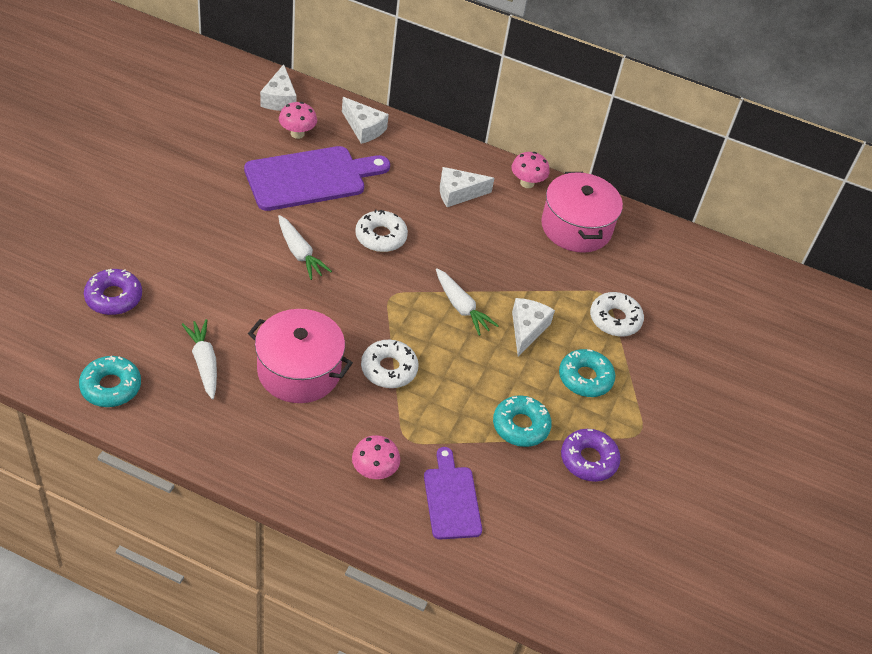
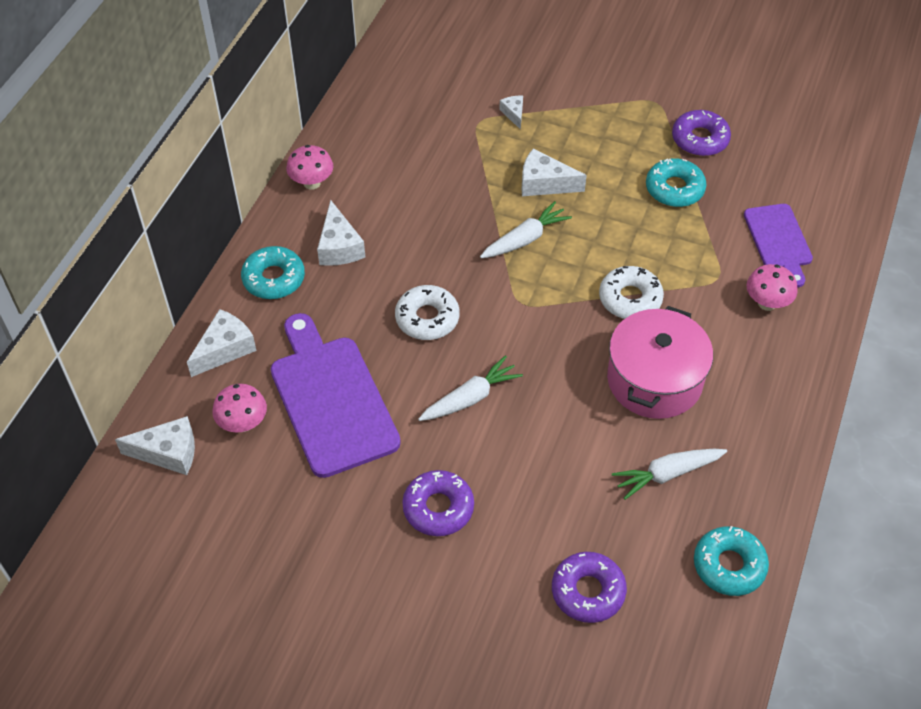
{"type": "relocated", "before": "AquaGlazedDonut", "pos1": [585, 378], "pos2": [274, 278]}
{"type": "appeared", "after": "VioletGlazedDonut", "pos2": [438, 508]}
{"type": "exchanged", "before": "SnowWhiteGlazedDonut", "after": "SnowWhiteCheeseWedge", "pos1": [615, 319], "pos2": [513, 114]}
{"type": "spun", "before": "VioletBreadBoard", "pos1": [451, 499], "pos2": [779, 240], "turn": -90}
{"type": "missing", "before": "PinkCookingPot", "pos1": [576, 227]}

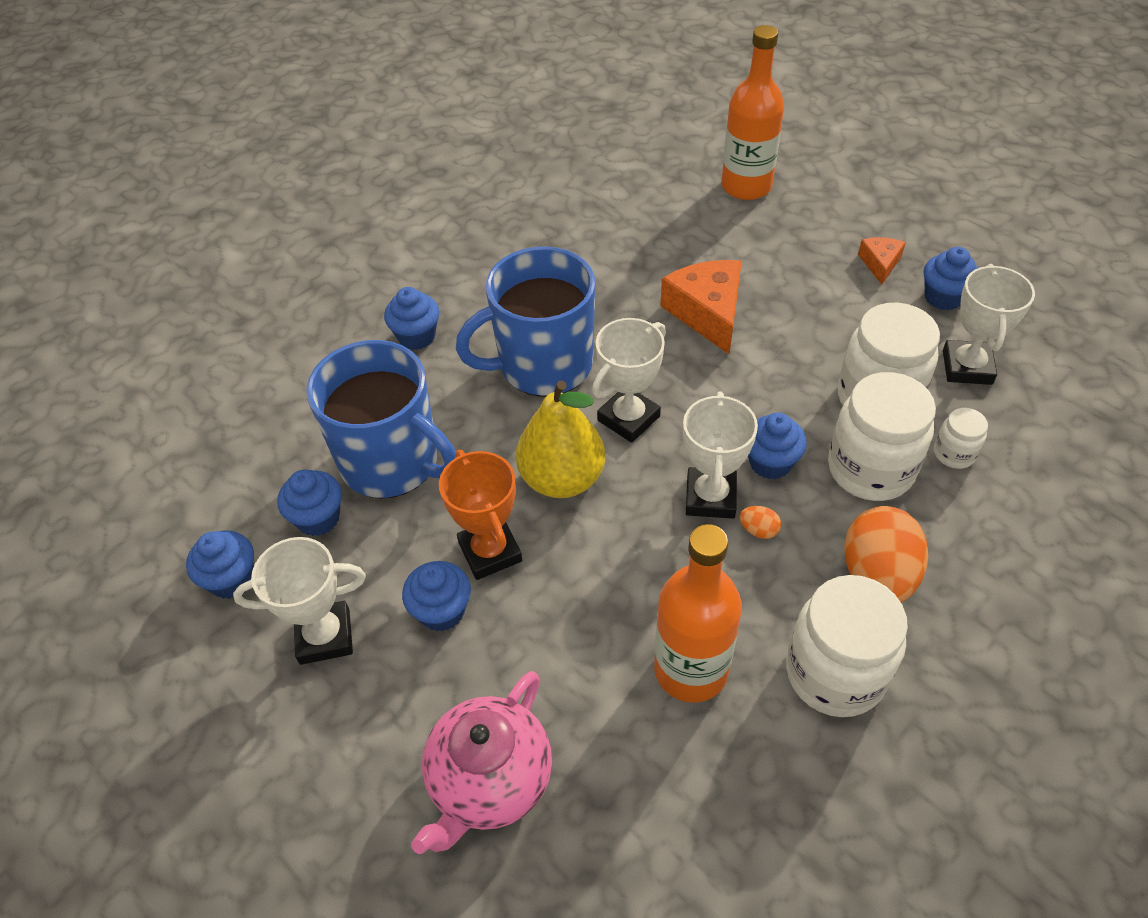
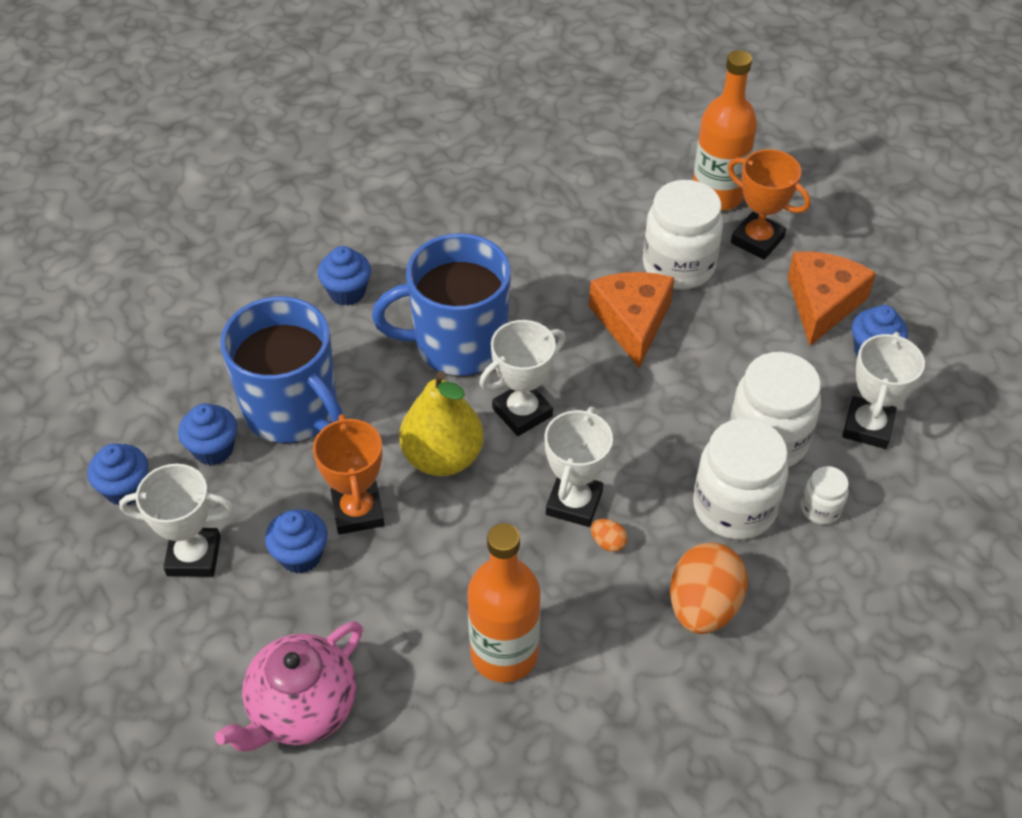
{"type": "relocated", "before": "SnowWhiteJamJar", "pos1": [835, 673], "pos2": [678, 266]}
{"type": "appeared", "after": "BrightOrangeAwardCup", "pos2": [757, 240]}
{"type": "size", "before": "BrightOrangeCheeseWedge", "pos1": [880, 264], "pos2": [822, 303], "scale": 1.88}
{"type": "missing", "before": "BlueFairyCake", "pos1": [770, 463]}

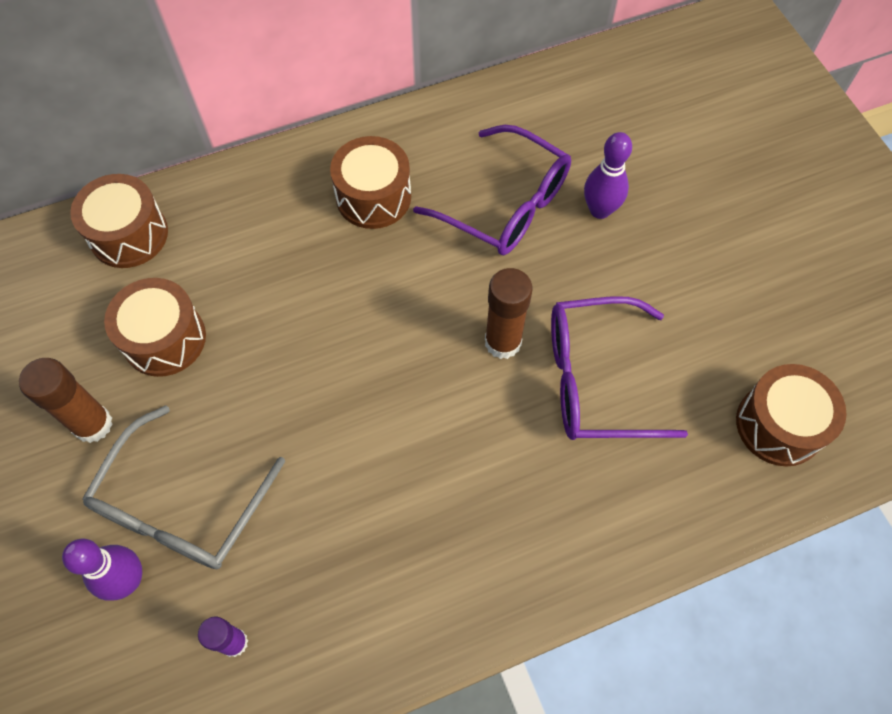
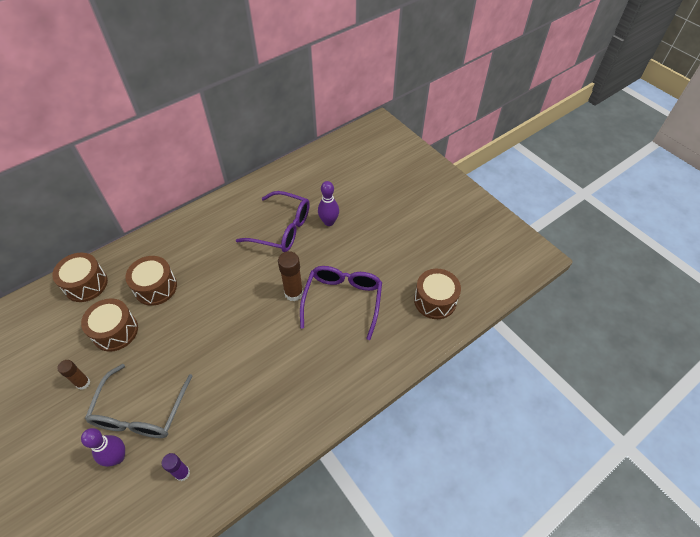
{"type": "size", "before": "RussetStickOfGlue", "pos1": [93, 424], "pos2": [83, 383], "scale": 0.64}
{"type": "relocated", "before": "RussetToyDrum", "pos1": [373, 197], "pos2": [155, 287]}
{"type": "spun", "before": "VioletEyeglasses", "pos1": [595, 379], "pos2": [343, 300], "turn": 120}

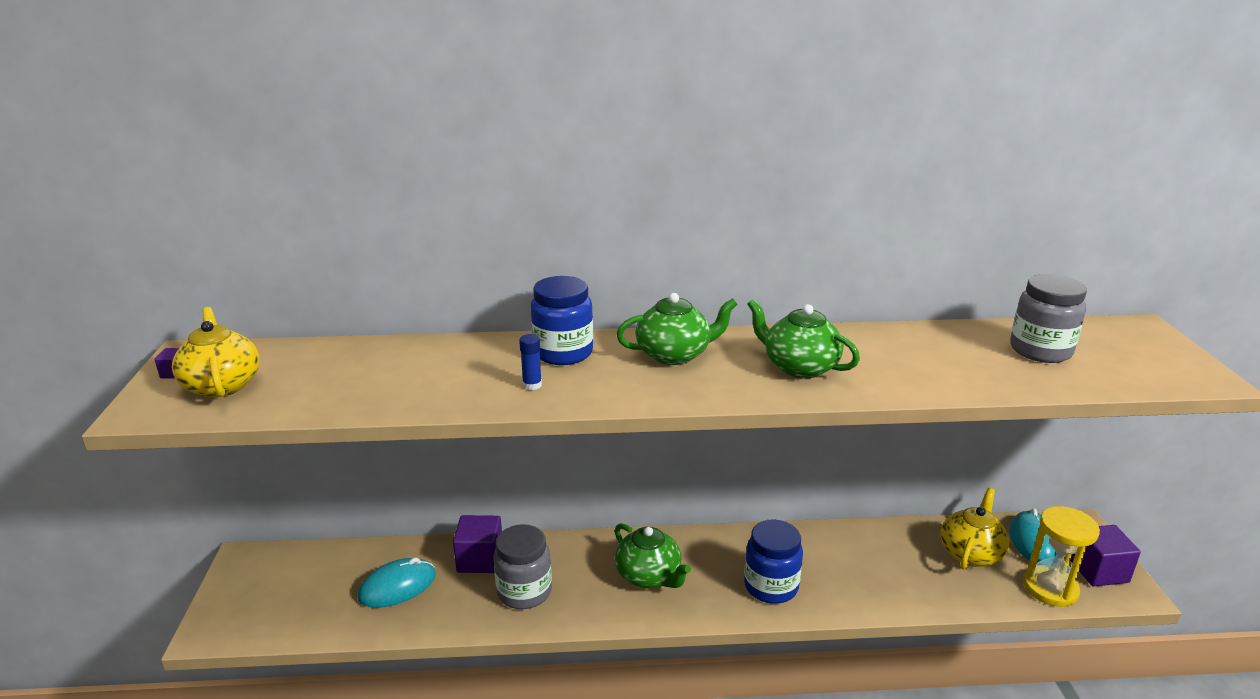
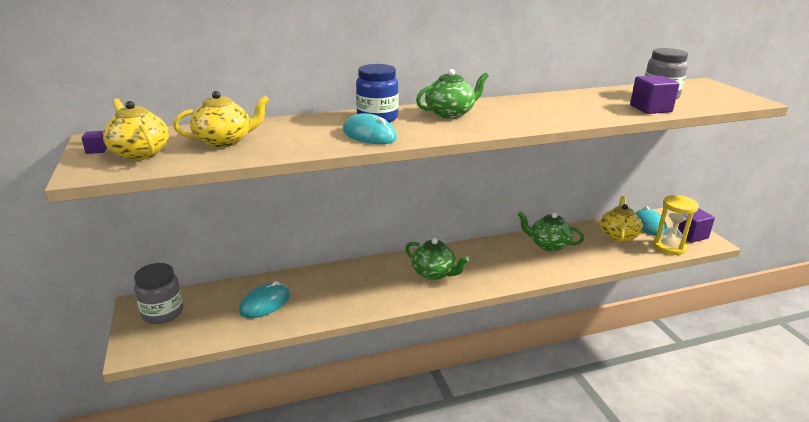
{"type": "relocated", "before": "GreyJamJar", "pos1": [524, 592], "pos2": [163, 313]}
{"type": "appeared", "after": "GoldenChinaTeapot", "pos2": [224, 141]}
{"type": "exchanged", "before": "BlueStickOfGlue", "after": "AquaComputerMouse", "pos1": [532, 385], "pos2": [369, 135]}
{"type": "relocated", "before": "LeafGreenChinaTeapot", "pos1": [799, 367], "pos2": [548, 245]}
{"type": "relocated", "before": "VioletSolidCube", "pos1": [480, 559], "pos2": [650, 108]}
{"type": "missing", "before": "BlueJamJar", "pos1": [771, 586]}

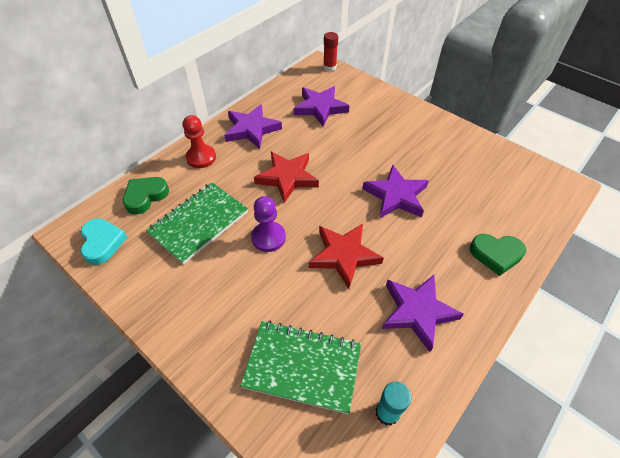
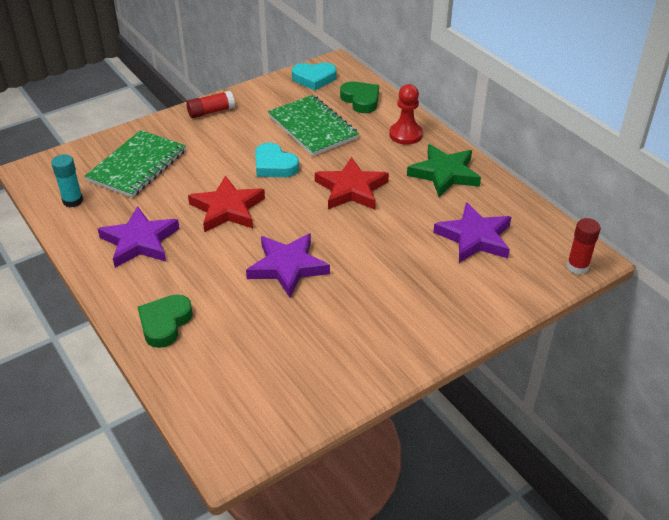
{"type": "appeared", "after": "ScarletStickOfGlue", "pos2": [211, 112]}
{"type": "exchanged", "before": "VioletGamePawn", "after": "AquaHeart", "pos1": [268, 237], "pos2": [274, 165]}
{"type": "colour", "before": "VioletStarShape", "after": "LeafGreenStarShape", "pos1": [252, 129], "pos2": [444, 174]}

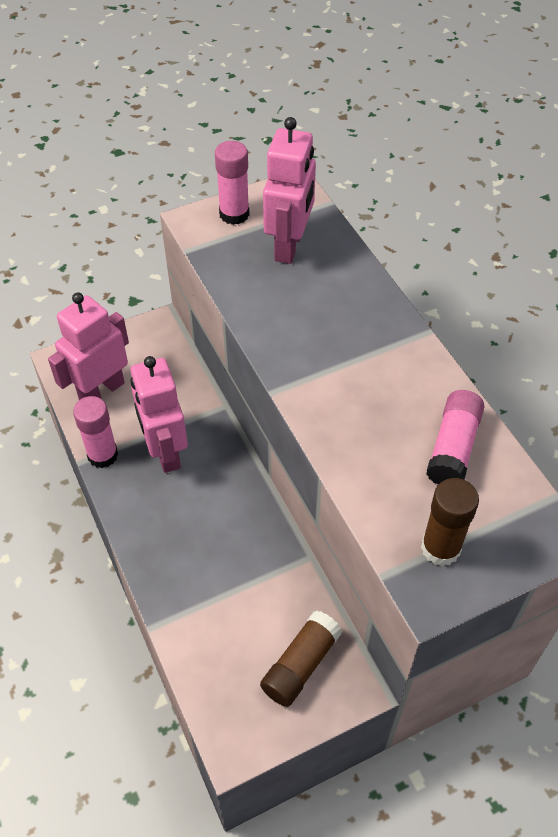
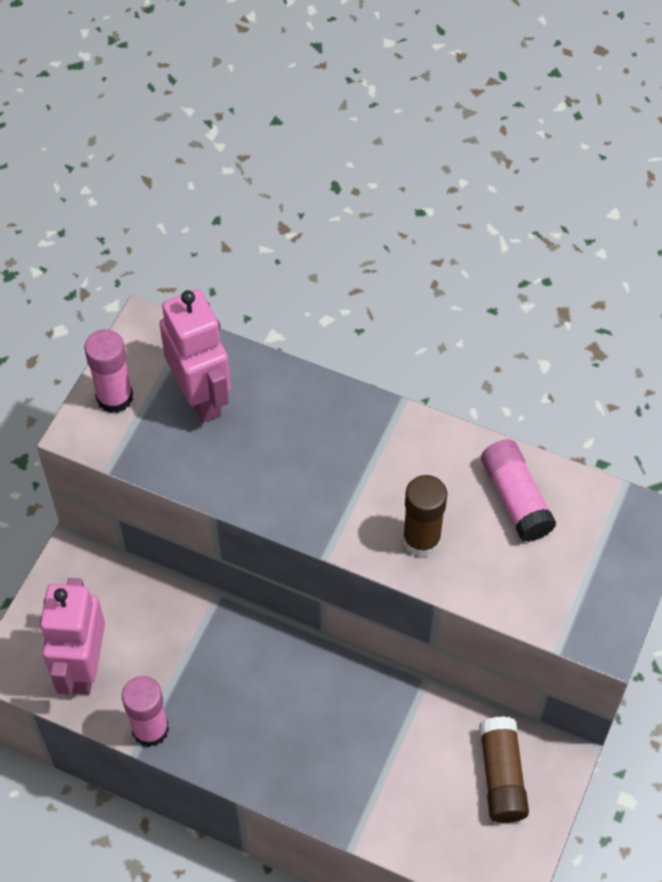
{"type": "relocated", "before": "RussetStickOfGlue", "pos1": [440, 548], "pos2": [421, 540]}
{"type": "missing", "before": "PinkRobot", "pos1": [165, 452]}

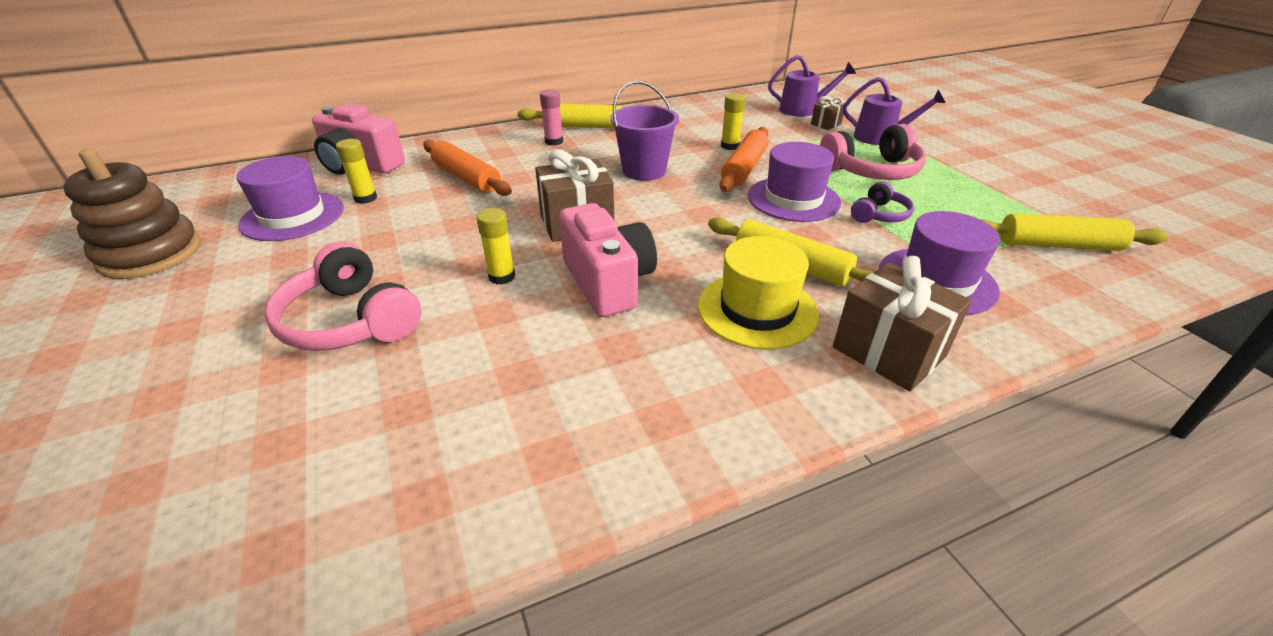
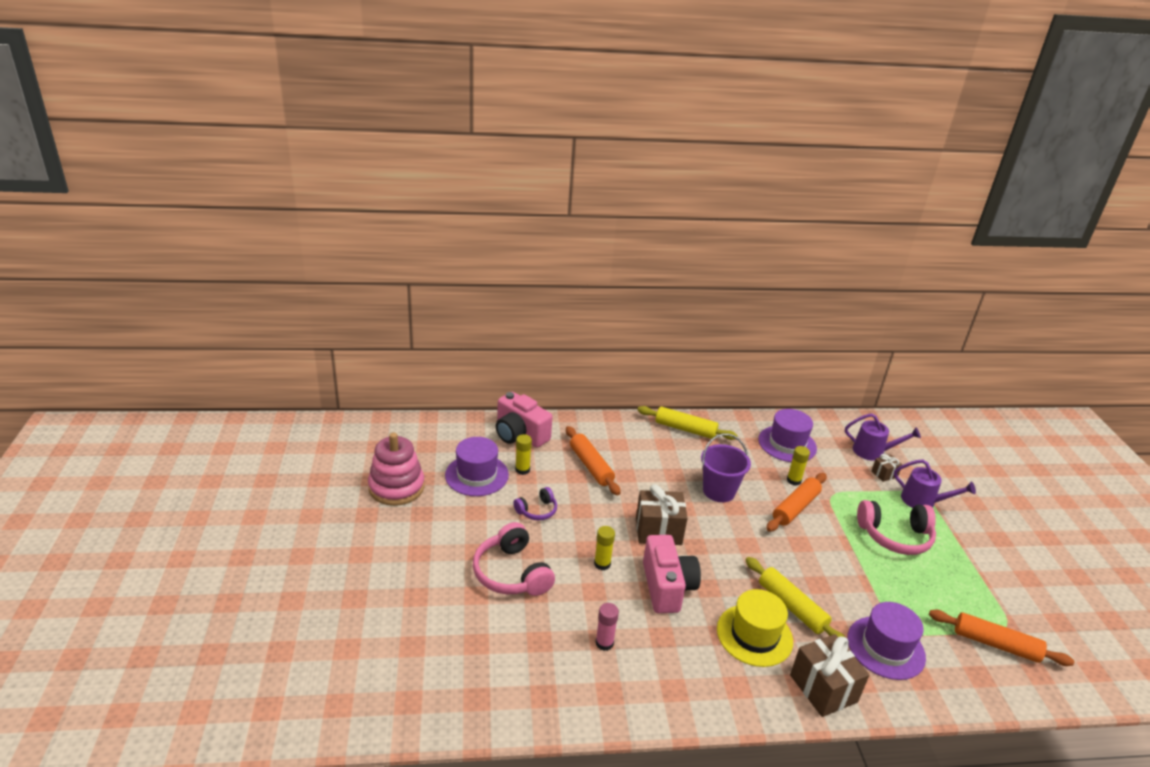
{"type": "colour", "before": "RussetRingStacker", "after": "PinkRingStacker", "pos1": [150, 254], "pos2": [396, 487]}
{"type": "relocated", "before": "VioletOverEarHeadphones", "pos1": [879, 215], "pos2": [537, 510]}
{"type": "relocated", "before": "PinkStickOfGlue", "pos1": [554, 141], "pos2": [604, 643]}
{"type": "relocated", "before": "VioletHat", "pos1": [793, 199], "pos2": [787, 444]}
{"type": "colour", "before": "GoldenRollingPin", "after": "BrightOrangeRollingPin", "pos1": [1057, 245], "pos2": [995, 644]}

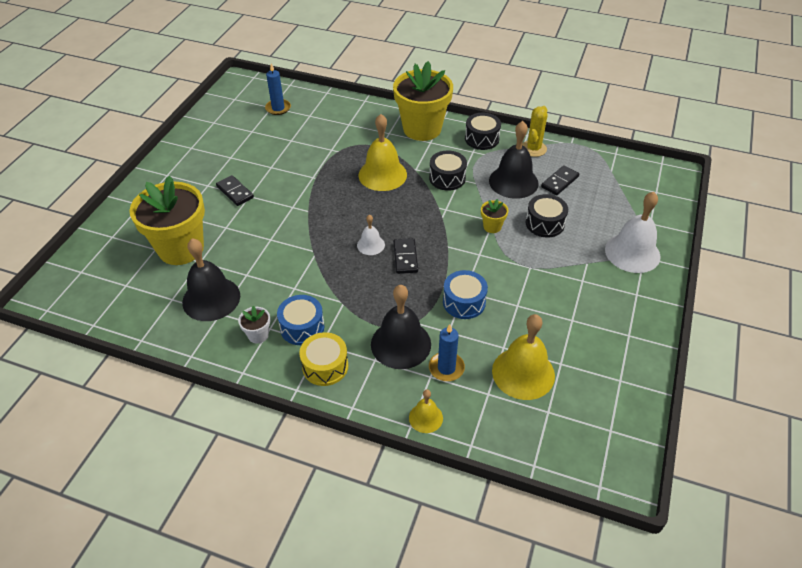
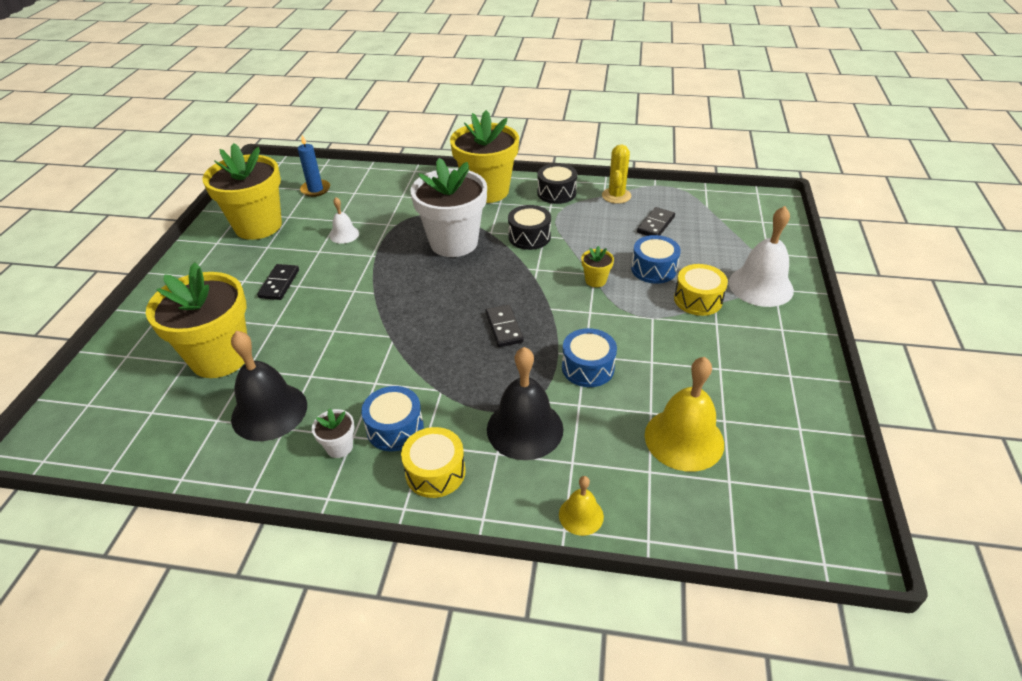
{"type": "appeared", "after": "GoldenPottedPlant", "pos2": [258, 226]}
{"type": "spun", "before": "JetBlackDominoTile", "pos1": [235, 192], "pos2": [279, 284], "turn": 60}
{"type": "relocated", "before": "SnowWhiteSchoolBell", "pos1": [370, 245], "pos2": [344, 234]}
{"type": "exchanged", "before": "GoldenSchoolBell", "after": "SnowWhitePottedPlant", "pos1": [382, 174], "pos2": [454, 242]}
{"type": "colour", "before": "JetBlackToyDrum", "after": "BlueToyDrum", "pos1": [545, 223], "pos2": [653, 269]}
{"type": "appeared", "after": "GoldenToyDrum", "pos2": [698, 299]}
{"type": "missing", "before": "BlueWaxCandle", "pos1": [446, 368]}
{"type": "missing", "before": "JetBlackSchoolBell", "pos1": [513, 182]}

